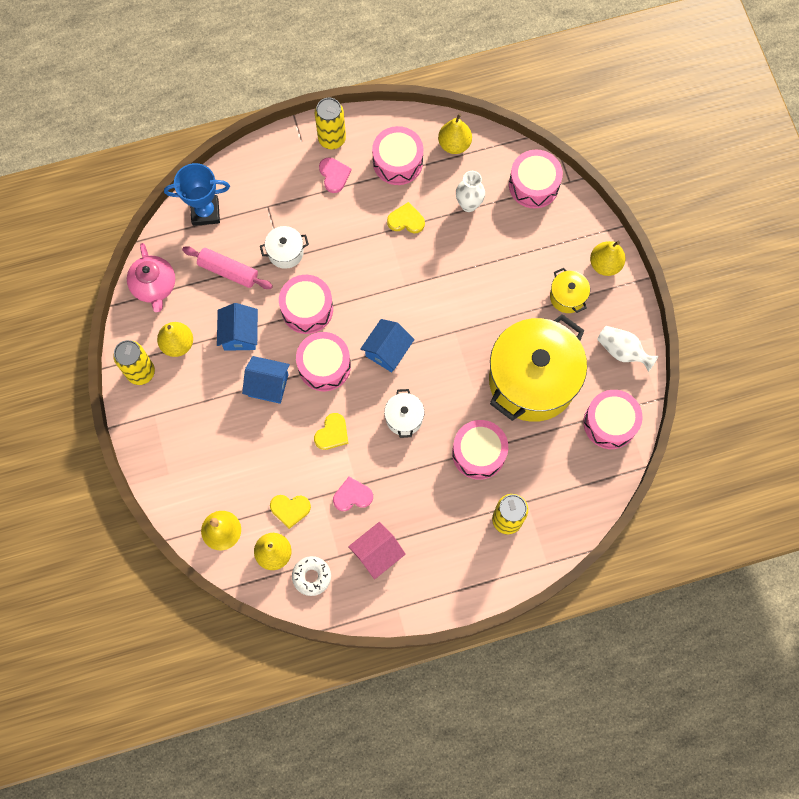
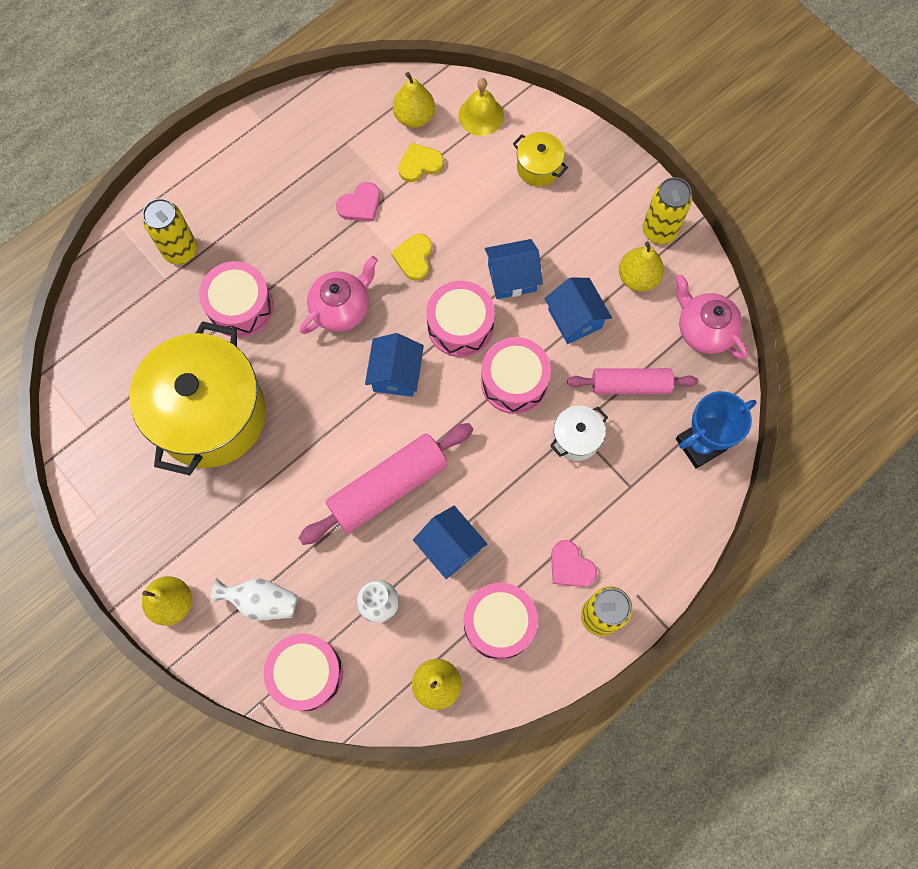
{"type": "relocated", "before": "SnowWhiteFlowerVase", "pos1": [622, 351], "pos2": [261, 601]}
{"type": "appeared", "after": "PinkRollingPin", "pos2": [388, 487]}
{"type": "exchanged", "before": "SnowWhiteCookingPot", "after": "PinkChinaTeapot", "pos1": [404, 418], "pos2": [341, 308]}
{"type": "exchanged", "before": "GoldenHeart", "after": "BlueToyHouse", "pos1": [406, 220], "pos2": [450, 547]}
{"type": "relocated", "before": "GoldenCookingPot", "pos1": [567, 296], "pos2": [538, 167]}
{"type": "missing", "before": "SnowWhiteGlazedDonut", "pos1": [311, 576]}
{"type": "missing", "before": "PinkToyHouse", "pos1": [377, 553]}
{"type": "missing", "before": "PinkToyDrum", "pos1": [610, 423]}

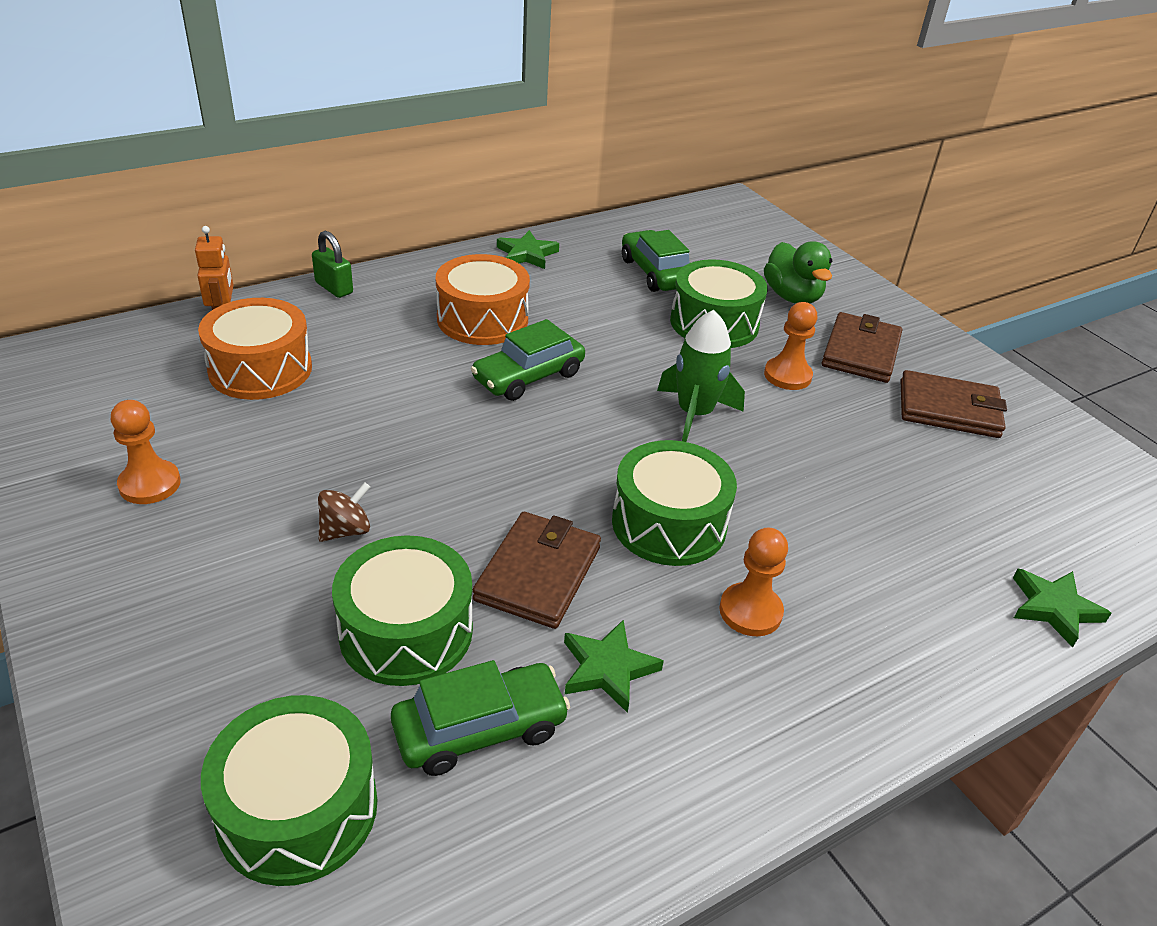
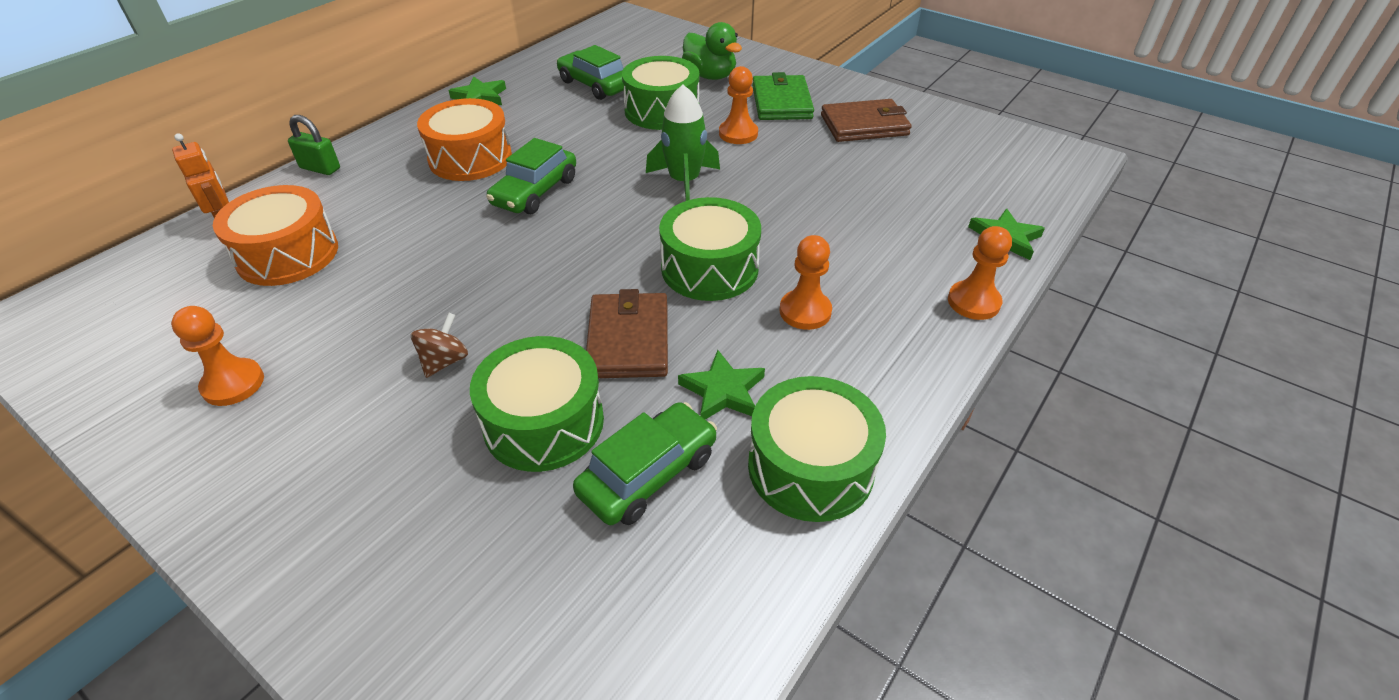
{"type": "relocated", "before": "LeafGreenToyDrum", "pos1": [298, 809], "pos2": [810, 467]}
{"type": "colour", "before": "RussetBillfold", "after": "LeafGreenBillfold", "pos1": [861, 352], "pos2": [781, 102]}
{"type": "appeared", "after": "BrightOrangeGamePawn", "pos2": [973, 302]}

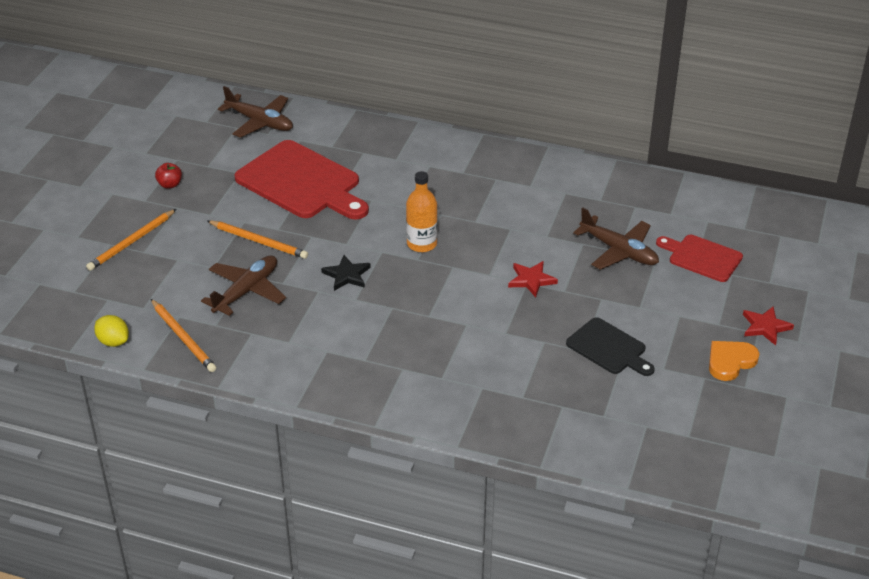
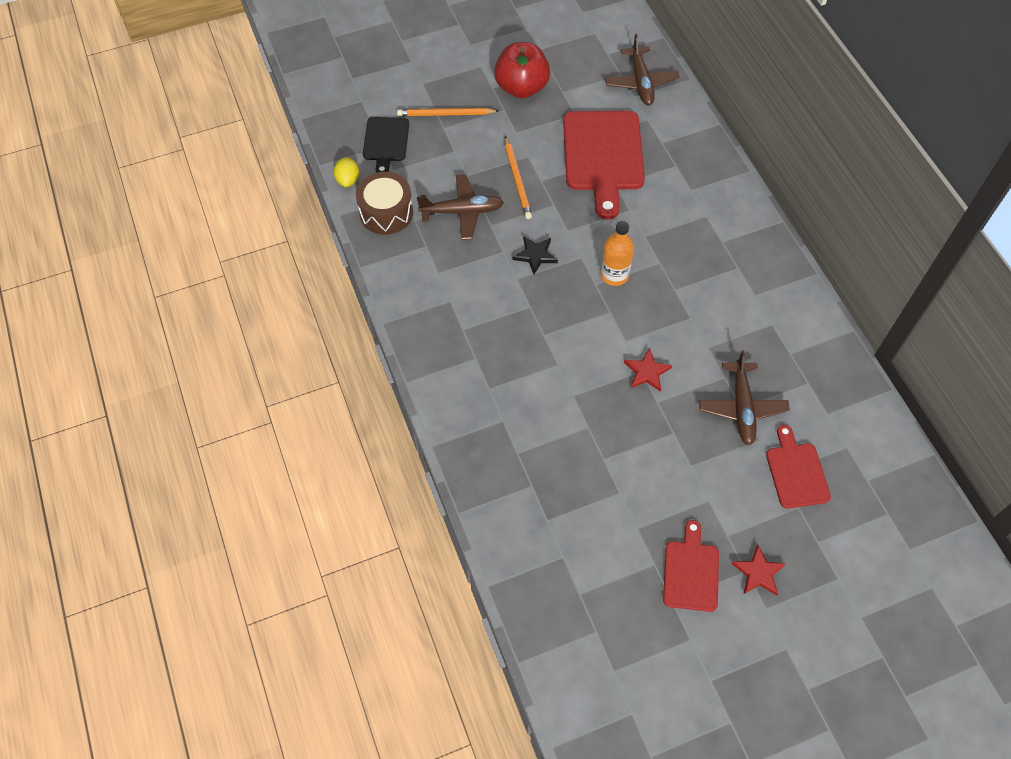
{"type": "exchanged", "before": "BrightOrangePencil", "after": "RussetToyDrum", "pos1": [183, 337], "pos2": [386, 212]}
{"type": "relocated", "before": "JetBlackBreadBoard", "pos1": [609, 348], "pos2": [386, 142]}
{"type": "size", "before": "ScarletAppleFruit", "pos1": [170, 184], "pos2": [521, 87], "scale": 2.34}
{"type": "exchanged", "before": "BrightOrangeHeart", "after": "ScarletBreadBoard", "pos1": [730, 362], "pos2": [691, 572]}

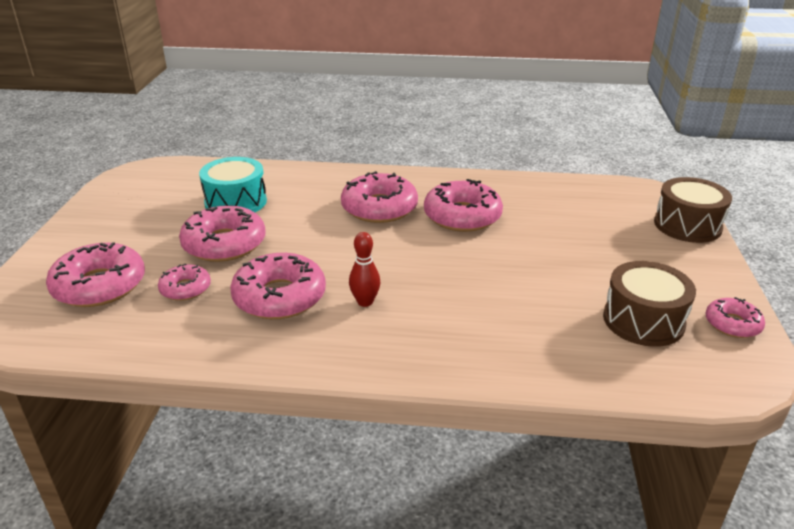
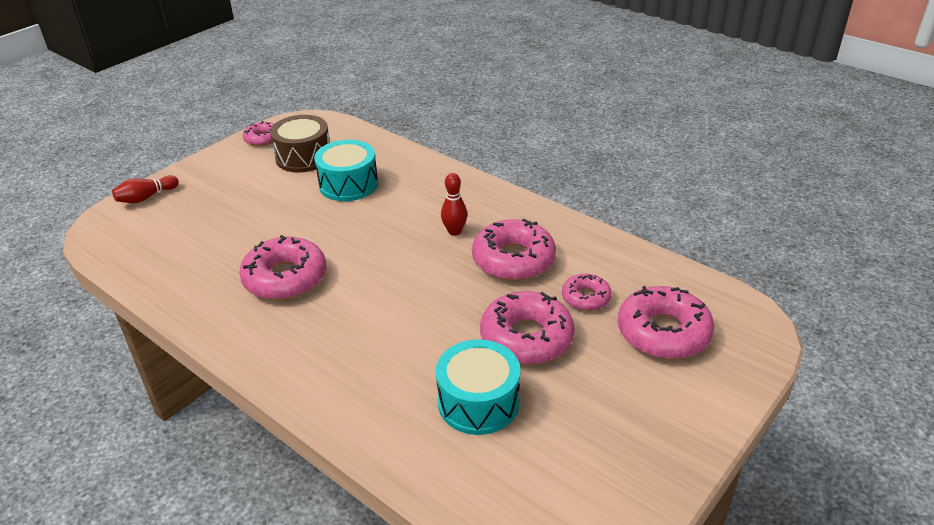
{"type": "exchanged", "before": "RussetToyDrum", "after": "ScarletBowlingPin", "pos1": [687, 225], "pos2": [146, 197]}
{"type": "appeared", "after": "AquaToyDrum", "pos2": [348, 184]}
{"type": "missing", "before": "PinkGlazedDonut", "pos1": [379, 208]}

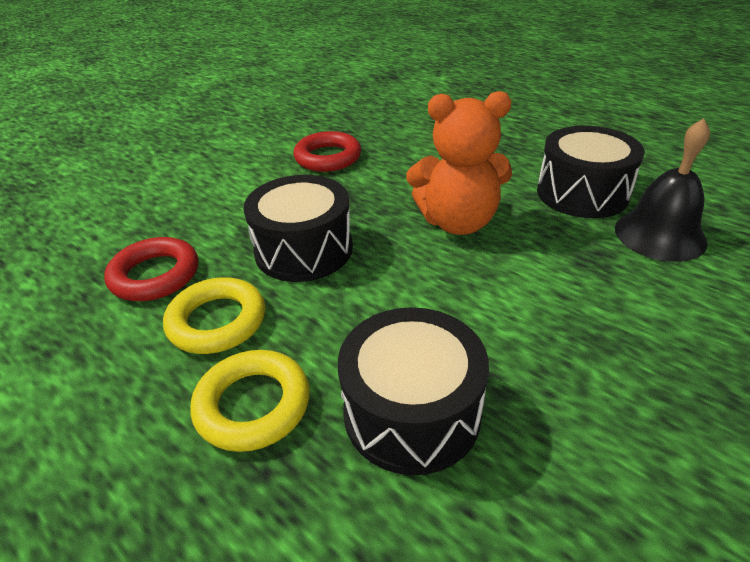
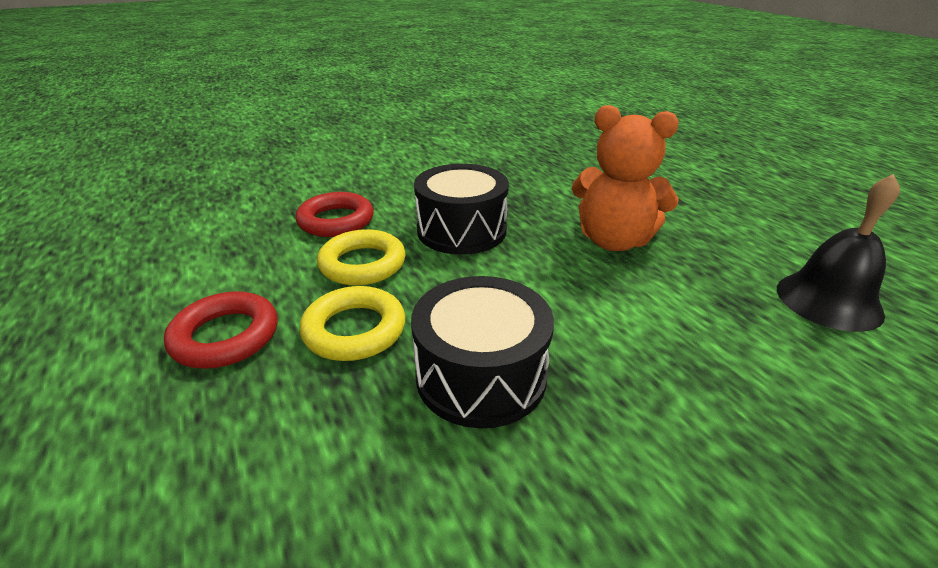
{"type": "relocated", "before": "ScarletRing", "pos1": [328, 157], "pos2": [225, 336]}
{"type": "missing", "before": "JetBlackToyDrum", "pos1": [582, 193]}

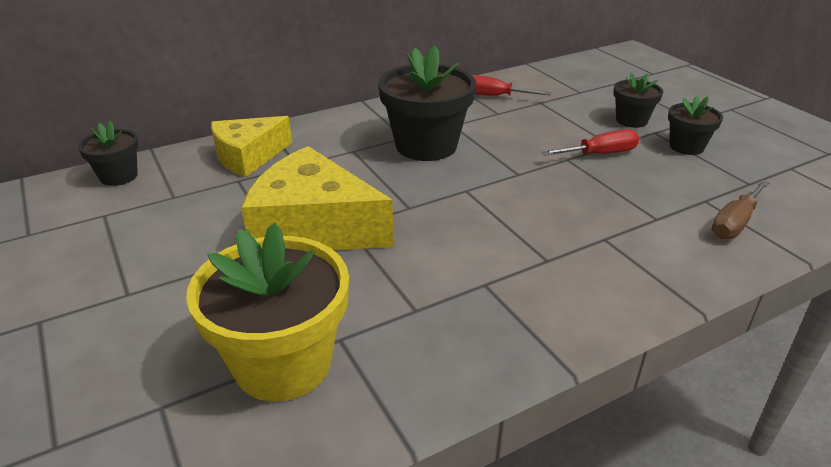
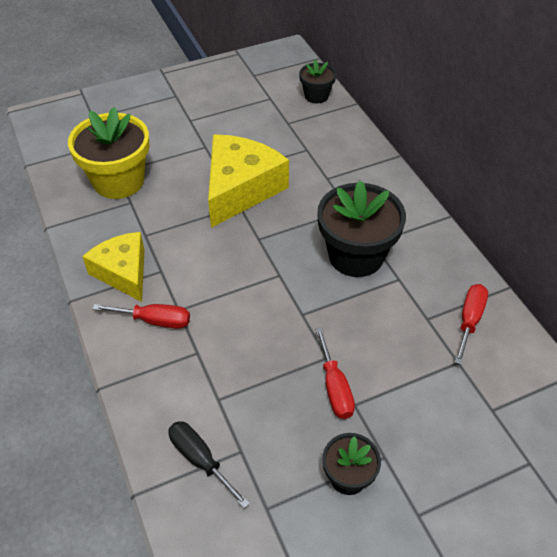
{"type": "relocated", "before": "GoldenCheeseWedge", "pos1": [248, 156], "pos2": [123, 272]}
{"type": "appeared", "after": "ScarletHandScrewdriver", "pos2": [155, 321]}
{"type": "colour", "before": "RussetHandScrewdriver", "after": "JetBlackHandScrewdriver", "pos1": [734, 223], "pos2": [200, 459]}
{"type": "missing", "before": "JetBlackPottedPlant", "pos1": [631, 120]}

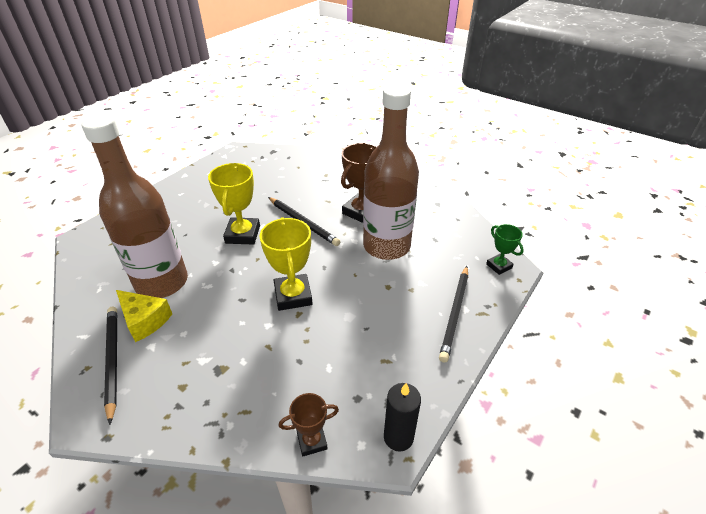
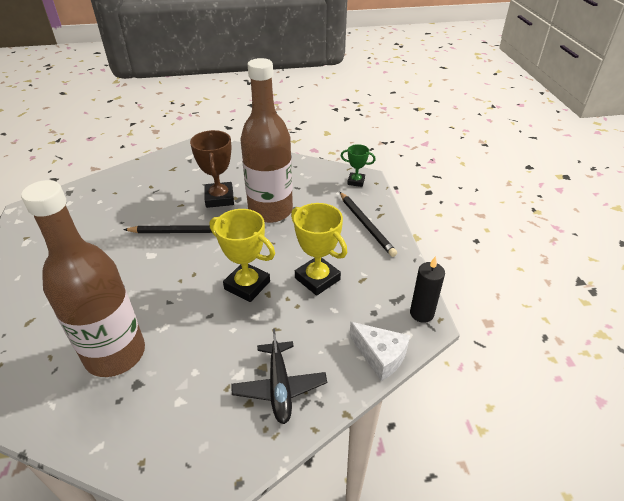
{"type": "appeared", "after": "JetBlackToyPlane", "pos2": [279, 387]}
{"type": "relocated", "before": "GoldenAwardCup", "pos1": [243, 234], "pos2": [317, 279]}
{"type": "exchanged", "before": "RussetAwardCup", "after": "SnowWhiteCheeseWedge", "pos1": [312, 441], "pos2": [380, 356]}
{"type": "missing", "before": "JetBlackPencil", "pos1": [112, 360]}
{"type": "missing", "before": "GoldenCheeseWedge", "pos1": [144, 320]}

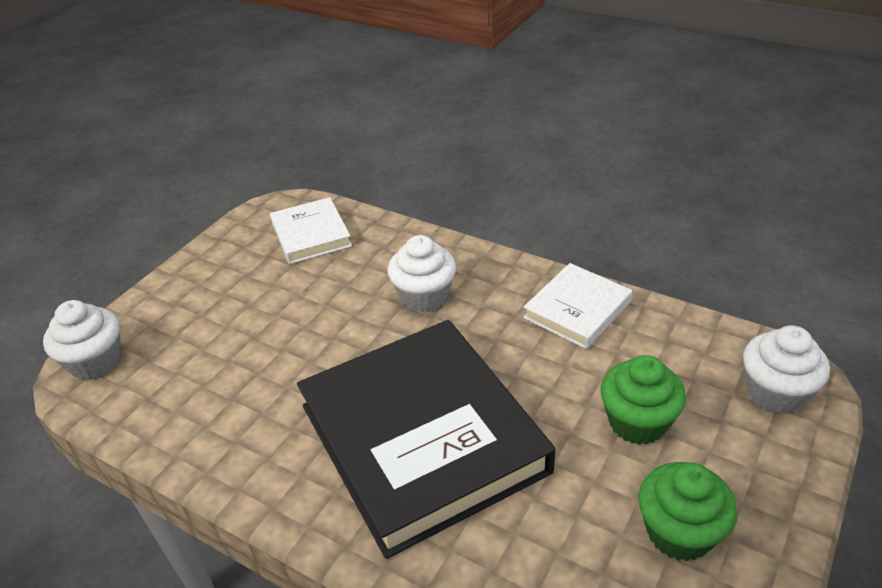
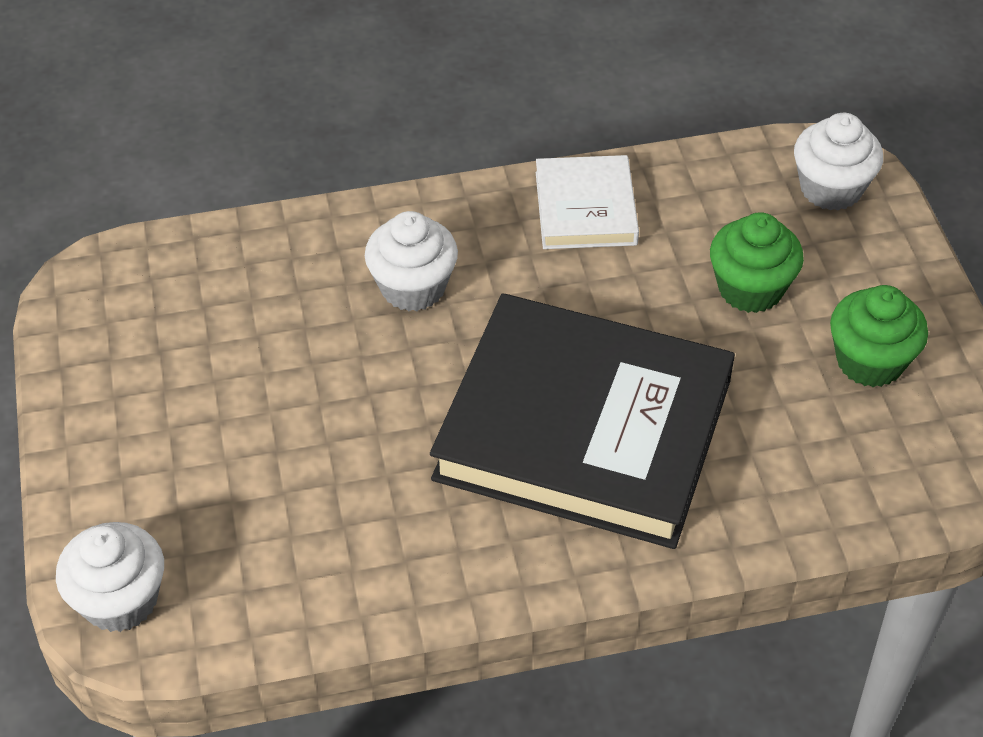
{"type": "missing", "before": "SnowWhiteHardcover", "pos1": [311, 235]}

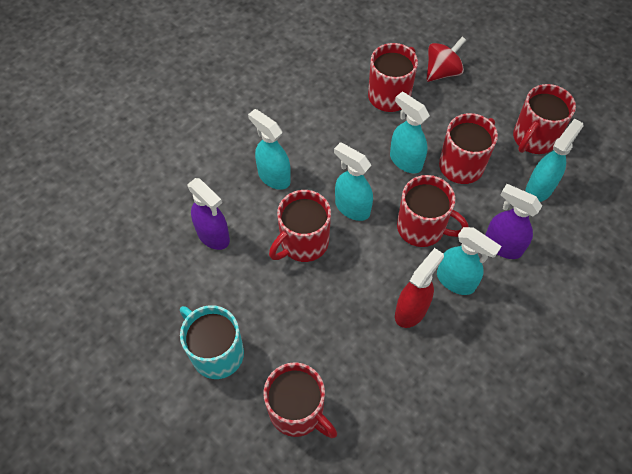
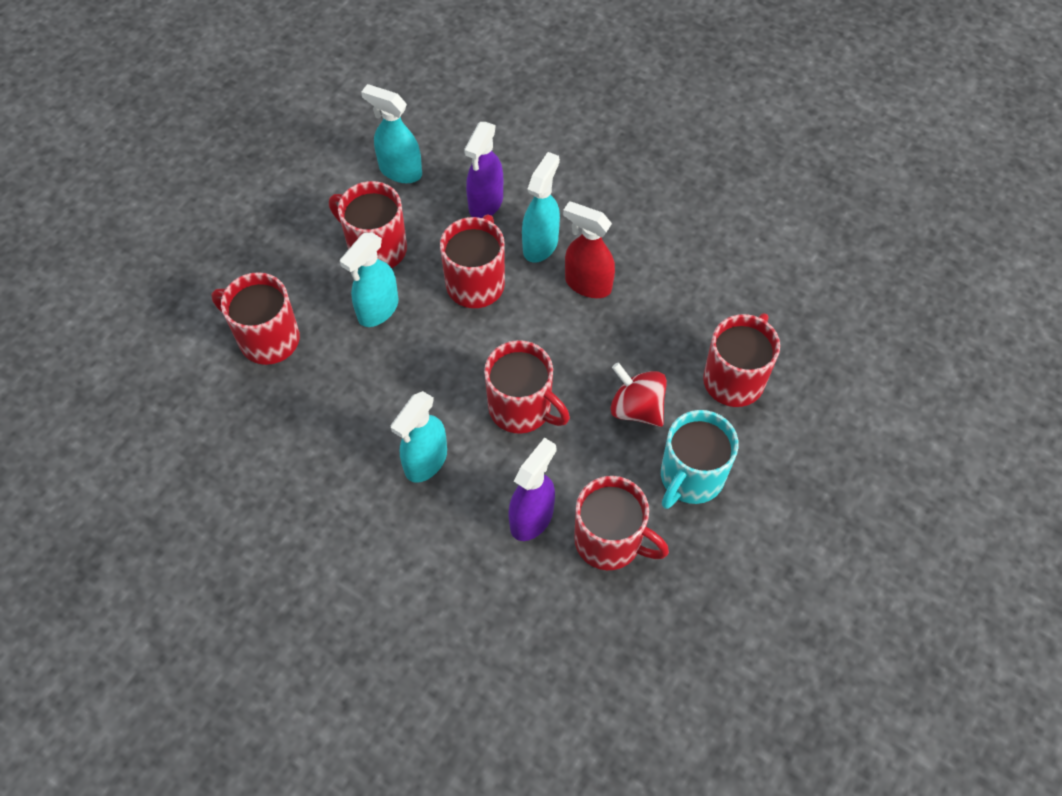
{"type": "relocated", "before": "ScarletMug", "pos1": [533, 138], "pos2": [610, 541]}
{"type": "relocated", "before": "ScarletWhirligig", "pos1": [442, 72], "pos2": [636, 408]}
{"type": "missing", "before": "AquaSprayBottle", "pos1": [352, 207]}

